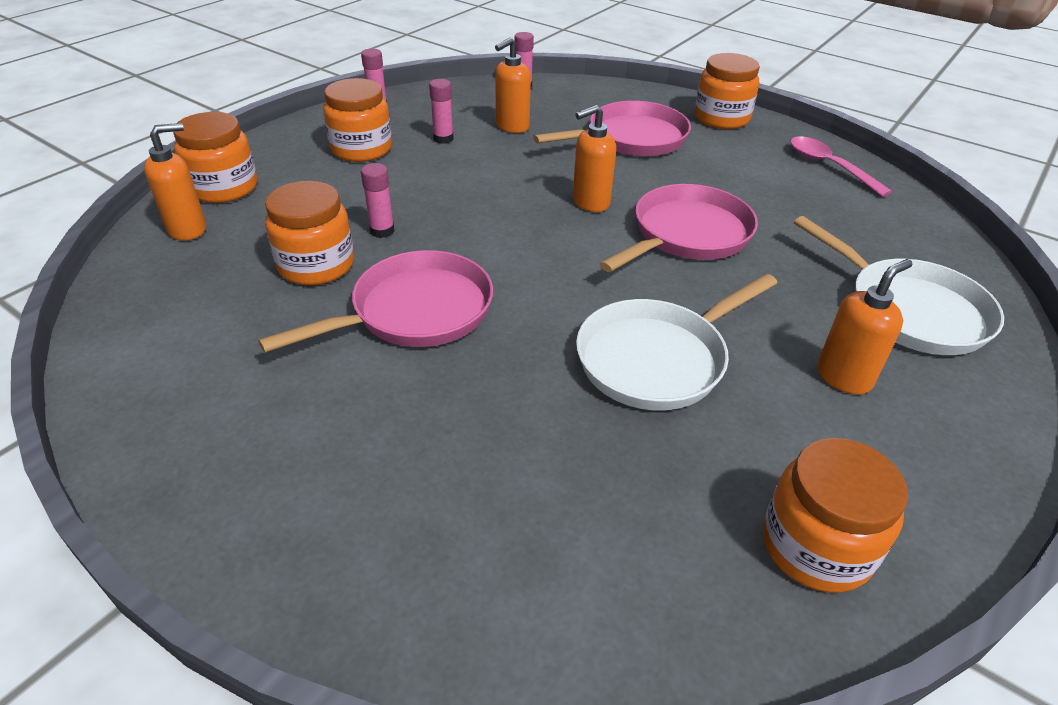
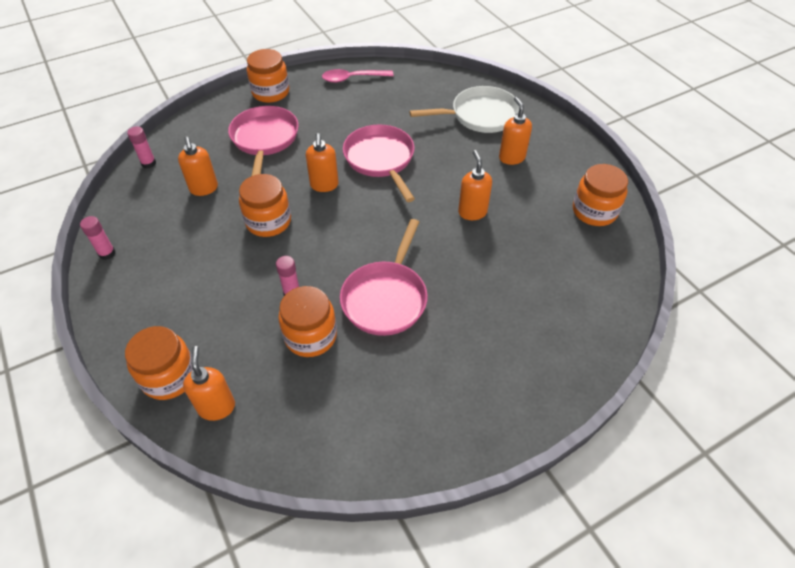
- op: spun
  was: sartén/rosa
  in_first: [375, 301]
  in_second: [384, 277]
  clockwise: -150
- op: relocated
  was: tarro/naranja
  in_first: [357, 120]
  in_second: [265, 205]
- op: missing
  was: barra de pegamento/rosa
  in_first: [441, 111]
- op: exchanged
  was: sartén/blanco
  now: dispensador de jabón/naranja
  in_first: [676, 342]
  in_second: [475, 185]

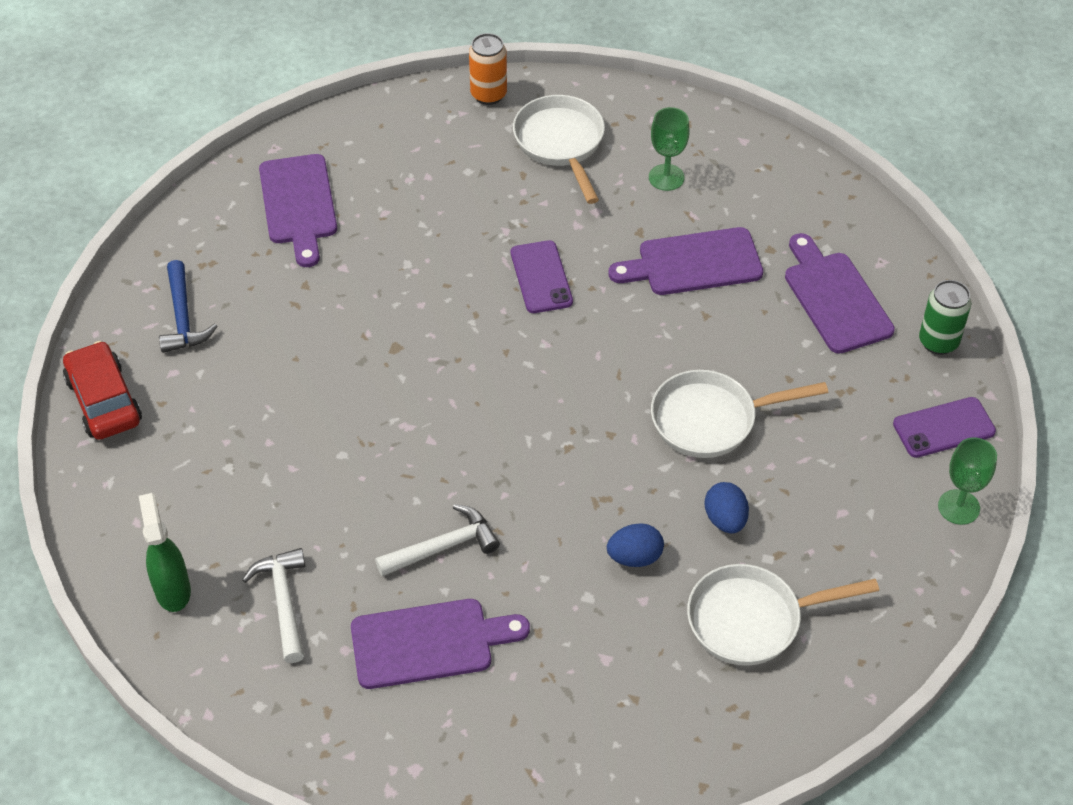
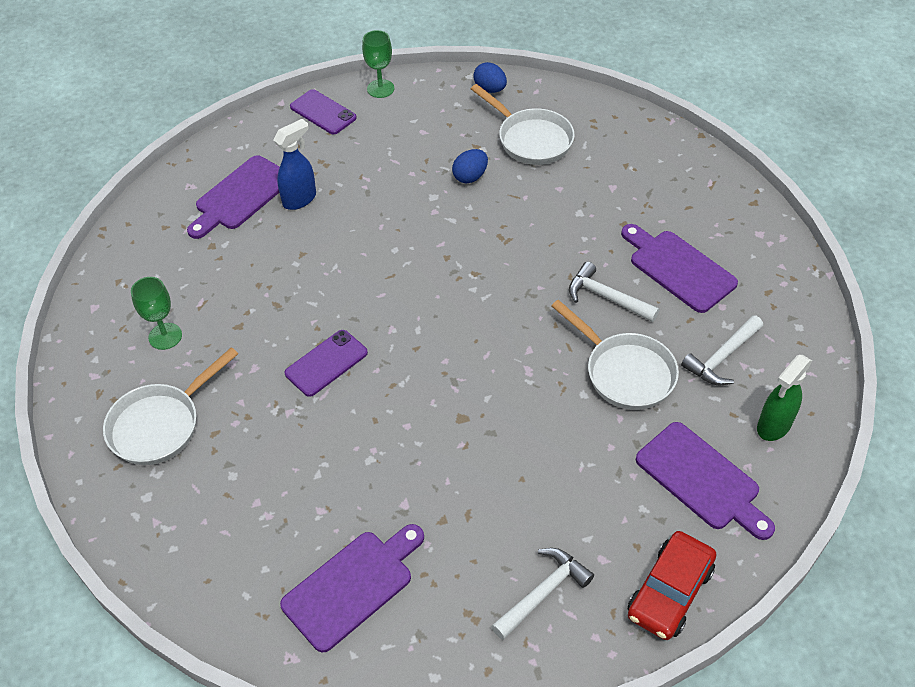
- op: colour
  was: martillo/azul
  now: martillo/blanco
  in_first: [188, 306]
  in_second: [542, 594]
- op: missing
  was: lata/naranja
  in_first: [488, 69]
- op: relocated
  was: huevo/azul
  in_first: [635, 545]
  in_second: [490, 77]
- op: relocated
  was: tabla de cortar/morado
  in_first: [686, 261]
  in_second: [705, 481]
- op: relocated
  was: sartén/blanco
  in_first: [739, 414]
  in_second: [615, 355]
- op: missing
  was: lata/verde
  in_first: [945, 317]
- op: appeared
  now: pulverizador/azul
  in_second: [294, 164]

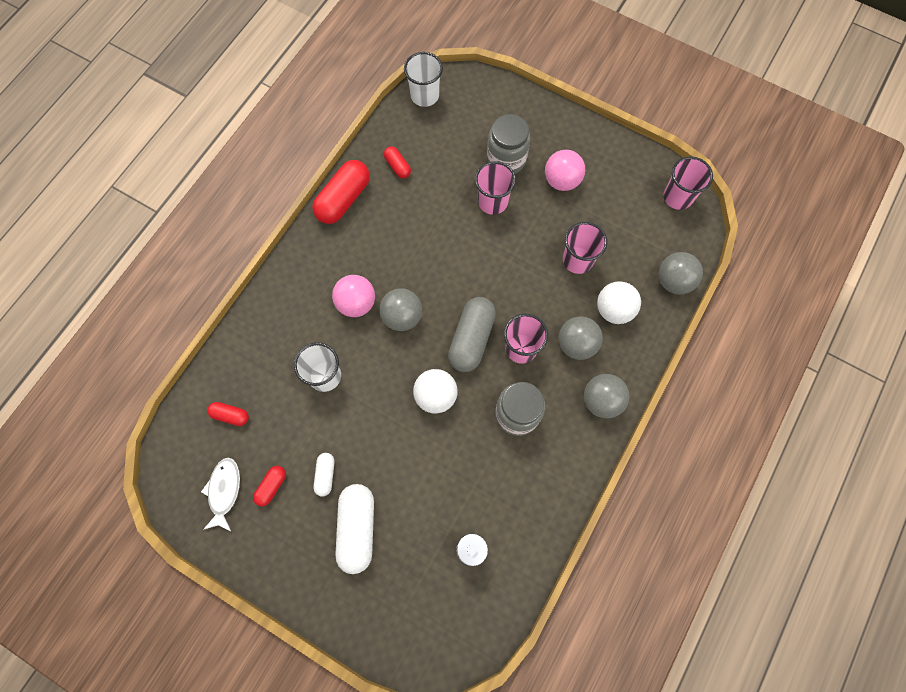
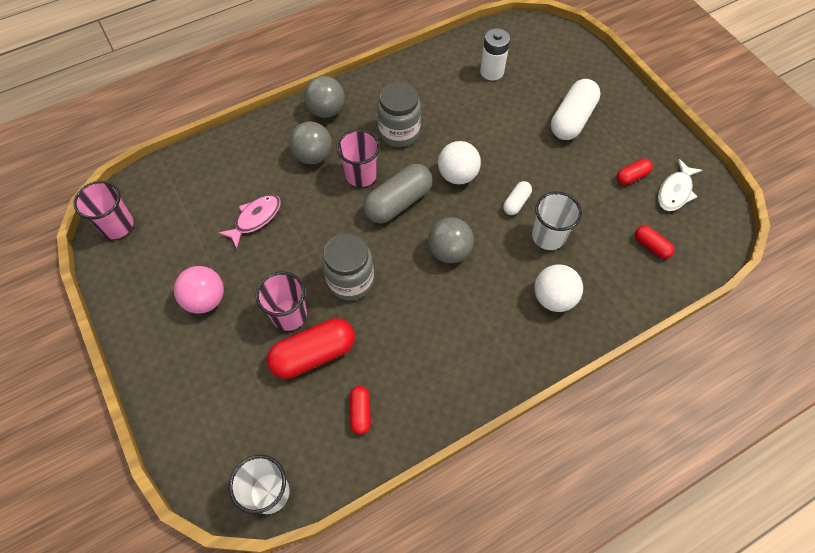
- op: relocated
  was: cápsula/rojo
  in_first: [341, 192]
  in_second: [311, 348]
- op: relocated
  was: cápsula/blanco
  in_first: [324, 475]
  in_second: [517, 198]
- op: missing
  was: pelota/rosa
  in_first: [353, 296]
- op: relocated
  was: tarro/gris
  in_first: [508, 144]
  in_second: [348, 267]
- op: exchanged
  was: vaso/rosa
  now: pez/rosa
  in_first: [585, 248]
  in_second: [250, 222]
- op: relocated
  was: pelota/blanco
  in_first: [619, 302]
  in_second: [559, 288]
- op: missing
  was: pelota/gris
  in_first: [681, 273]

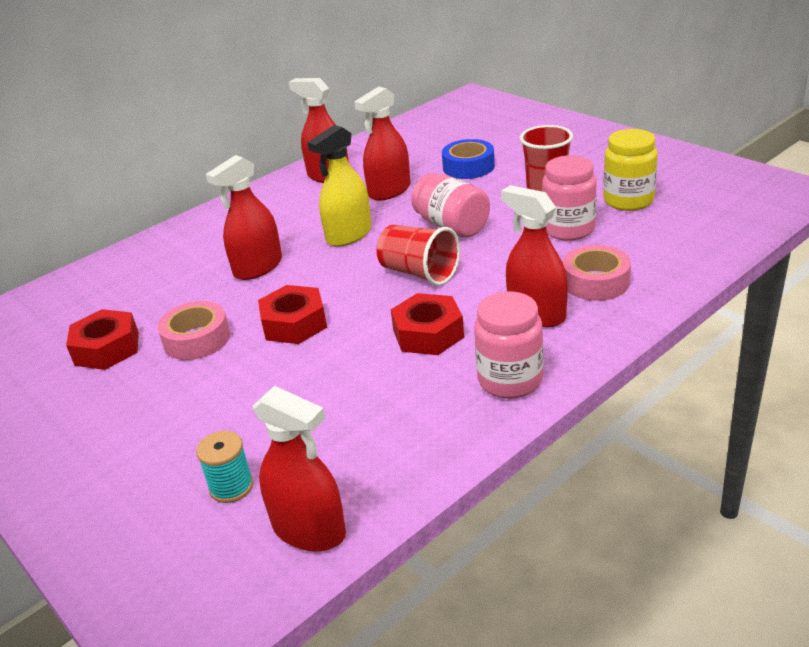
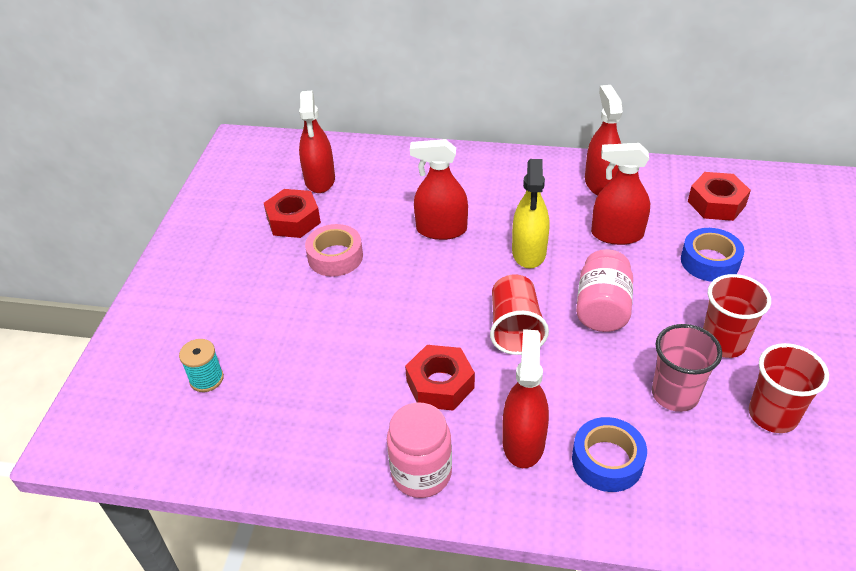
- op: relocated
  was: pulverizador/rojo
  in_first: [299, 469]
  in_second: [317, 142]
- op: relocated
  was: tuerca/rojo
  in_first: [292, 314]
  in_second: [719, 196]
- op: spun
  was: pulverizador/amarillo
  in_first: [339, 186]
  in_second: [530, 214]
  clockwise: -90
- op: exchanged
  was: tarro/rosa
  now: vaso/rosa
  in_first: [569, 198]
  in_second: [687, 368]
- op: colour
  was: cinta adhesiva/rosa
  now: cinta adhesiva/azul
  in_first: [597, 273]
  in_second: [609, 454]
- op: exchanged
  was: tarro/amarillo
  now: vaso/rojo
  in_first: [630, 170]
  in_second: [789, 388]

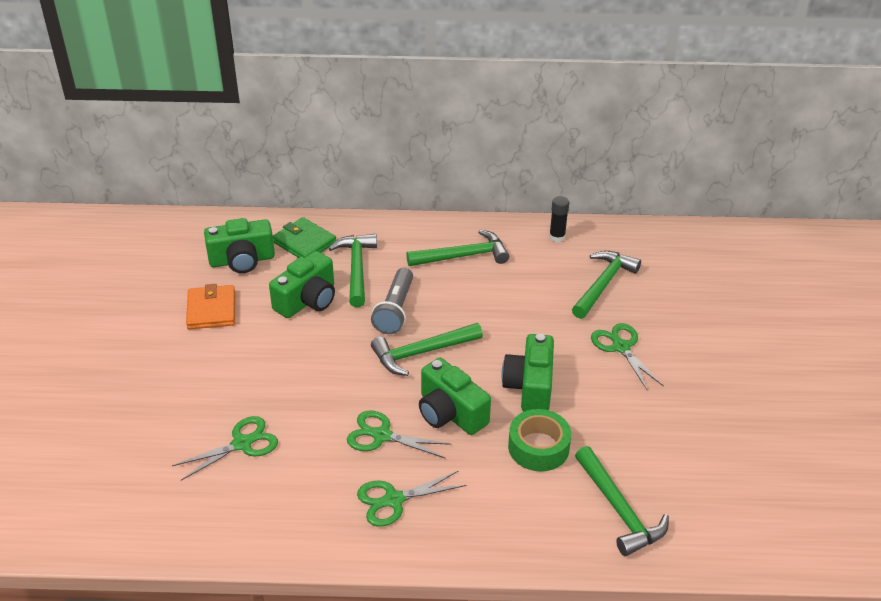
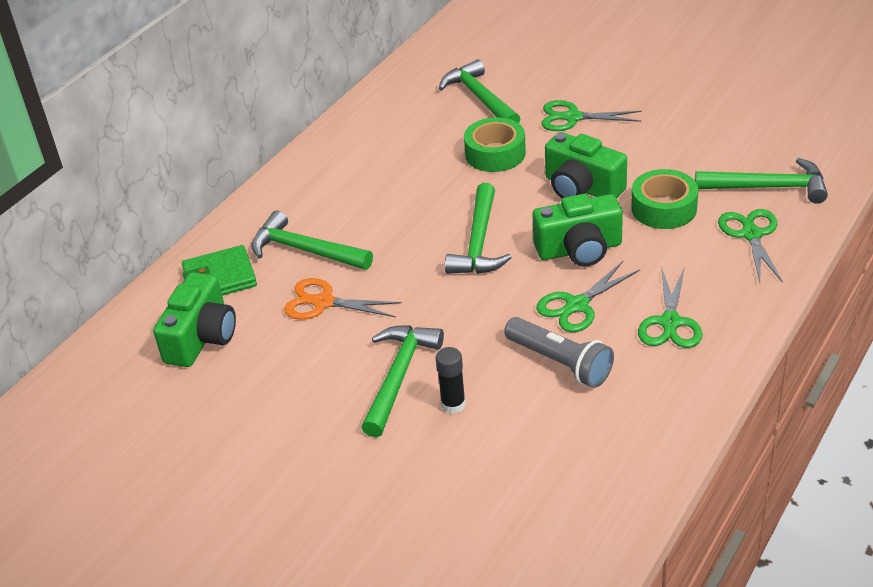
- op: relocated
  was: tijeras/verde
  in_first: [225, 448]
  in_second: [750, 246]
- op: missing
  was: cartera/naranja
  in_first: [210, 306]
- op: exchanged
  was: cámara/verde
  now: tijeras/naranja
  in_first: [302, 284]
  in_second: [343, 299]
- op: relocated
  was: lámpara de mano/gris
  in_first: [392, 301]
  in_second: [559, 352]
- op: relocated
  was: martillo/verde
  in_first: [457, 248]
  in_second: [402, 381]
- op: relocated
  was: barra de pegamento/negro
  in_first: [559, 219]
  in_second: [451, 380]
- op: appeared
  now: cinta adhesiva/verde
  in_second: [495, 144]

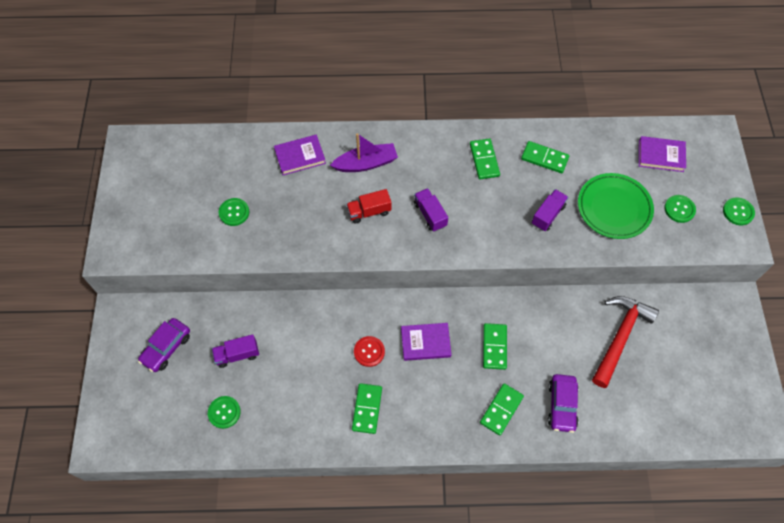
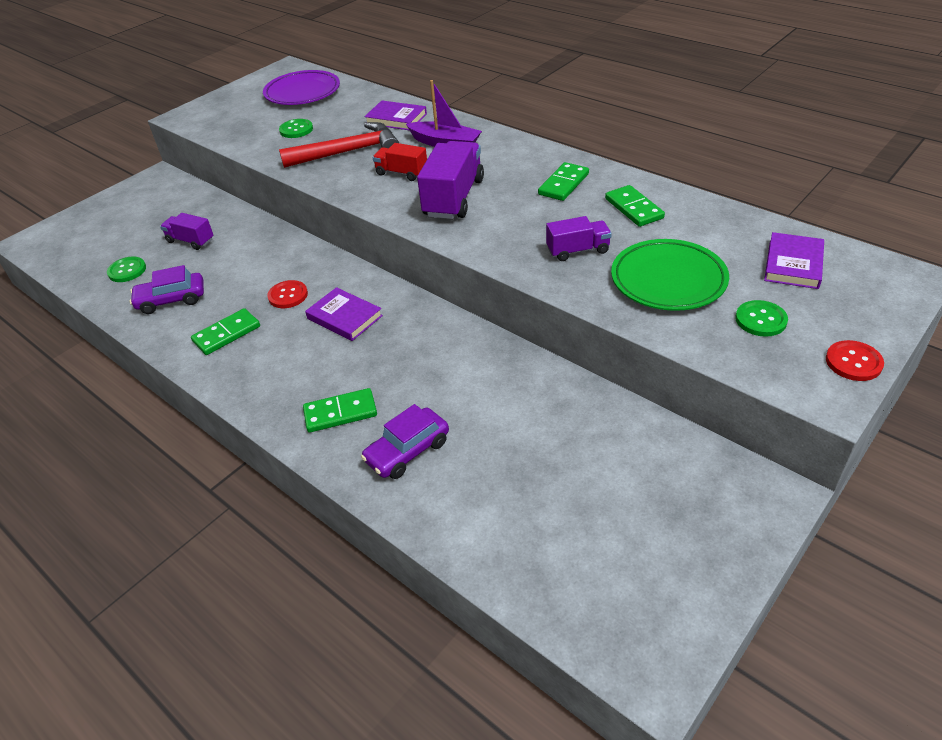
- op: relocated
  was: coche/morado
  in_first: [164, 345]
  in_second: [167, 289]
- op: size
  was: camión/morado
  in_first: [431, 210]
  in_second: [450, 180]
  ratio: 1.75
- op: missing
  was: ficha de dominó/verde
  in_first: [495, 346]
- op: relocated
  was: martillo/rojo
  in_first: [625, 342]
  in_second: [339, 145]
- op: spun
  was: libro/morado
  in_first: [662, 154]
  in_second: [794, 260]
  clockwise: 60
- op: colour
  was: botón/verde
  now: botón/rojo
  in_first: [739, 211]
  in_second: [855, 360]
- op: appeared
  now: plato/morado
  in_second: [301, 87]

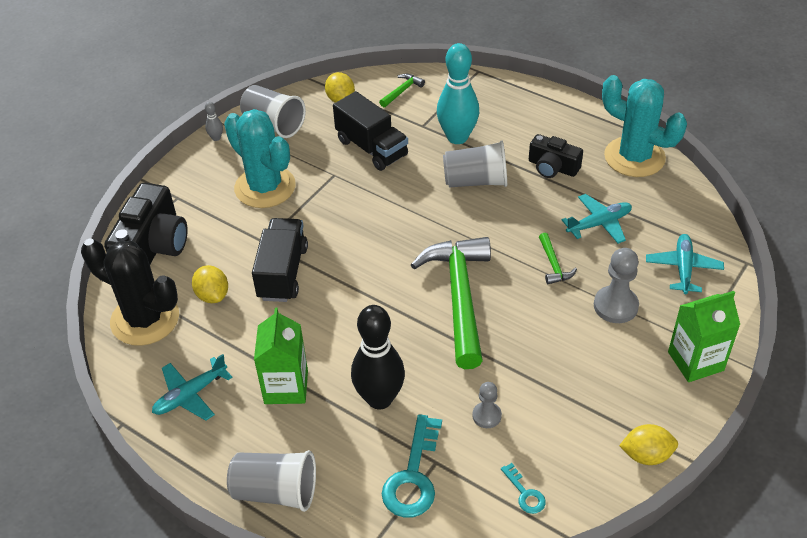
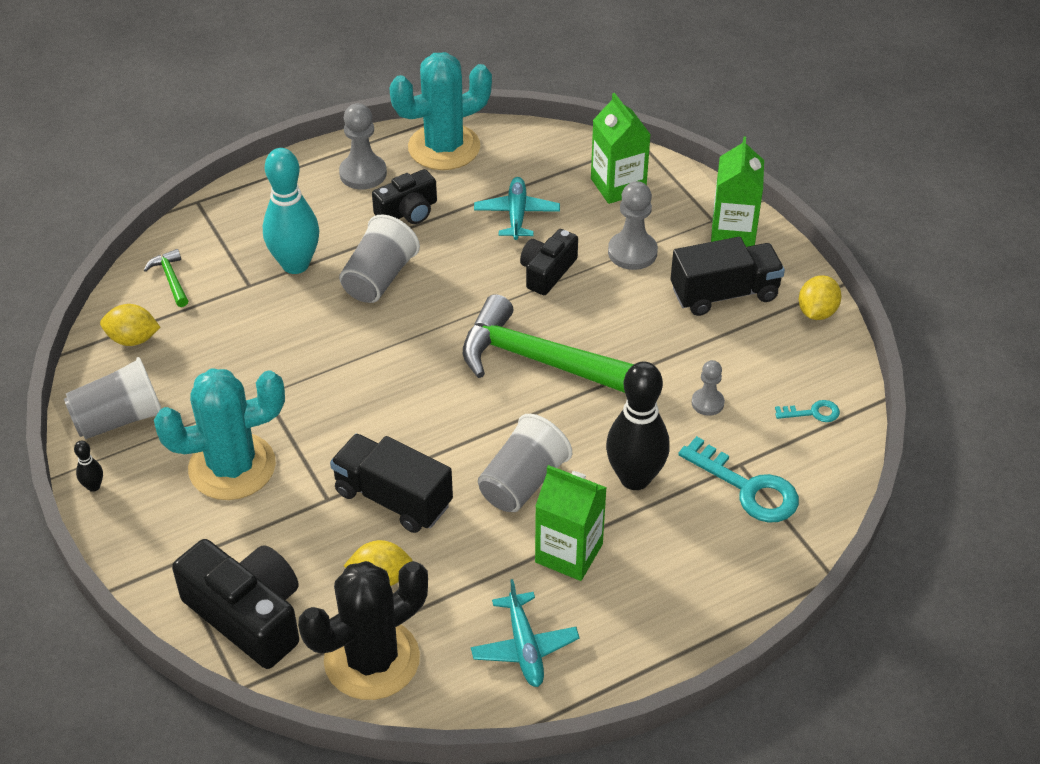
- op: colour
  was: bolo/gris
  now: bolo/negro
  in_first: [214, 121]
  in_second: [88, 466]
- op: relocated
  was: vaso/gris
  in_first: [271, 481]
  in_second: [525, 463]
- op: relocated
  was: camión/negro
  in_first: [370, 131]
  in_second: [728, 276]
- op: exchanged
  was: martillo/verde
  now: cámara/negro
  in_first: [558, 258]
  in_second: [549, 262]
- op: exchanged
  was: avión/turquesa
  now: cartón de leche/verde
  in_first: [685, 264]
  in_second: [621, 148]
- op: appeared
  now: peón/gris
  in_second: [363, 146]

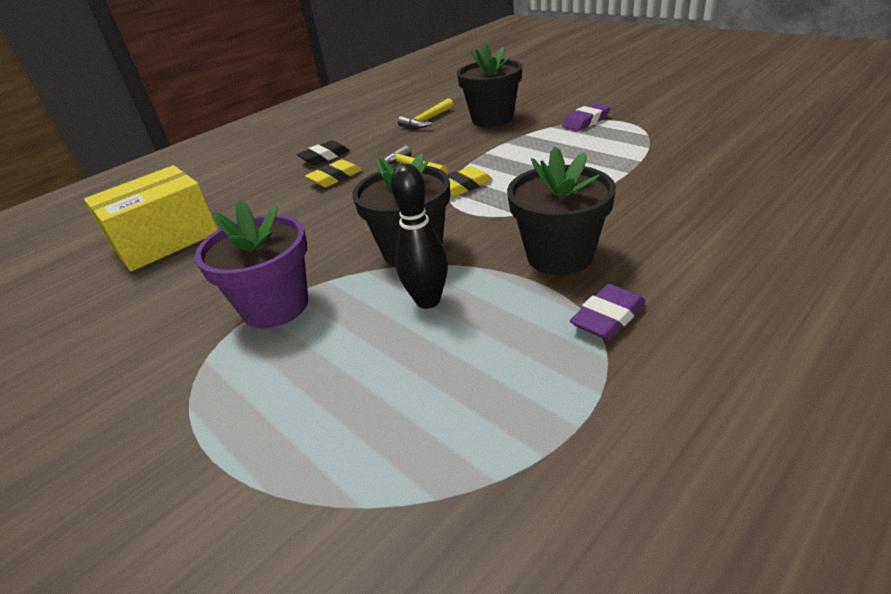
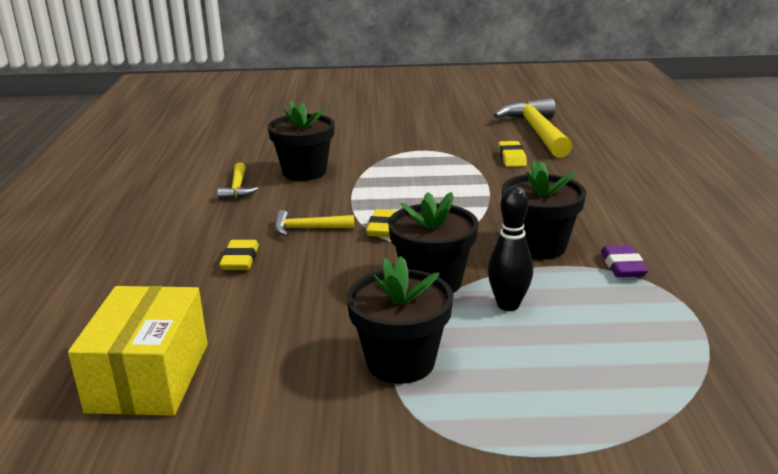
- op: colour
  was: maceta/morado
  now: maceta/negro
  in_first: [251, 264]
  in_second: [399, 320]
- op: missing
  was: goma de borrar/negro
  in_first: [323, 152]
- op: missing
  was: goma de borrar/morado
  in_first: [586, 117]
- op: appeared
  now: martillo/amarillo
  in_second: [533, 128]
- op: appeared
  now: goma de borrar/amarillo
  in_second: [513, 154]

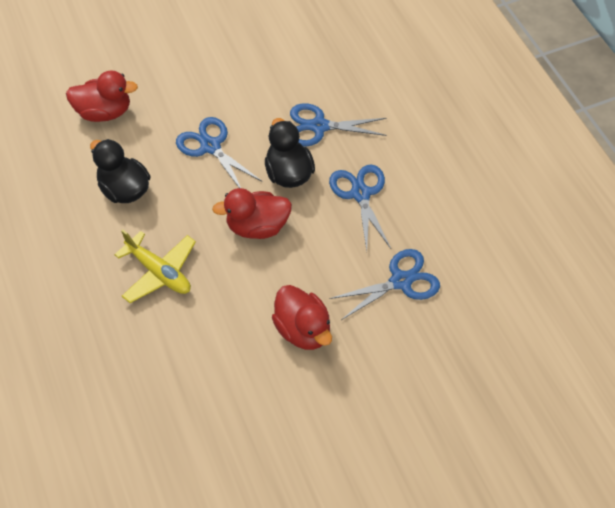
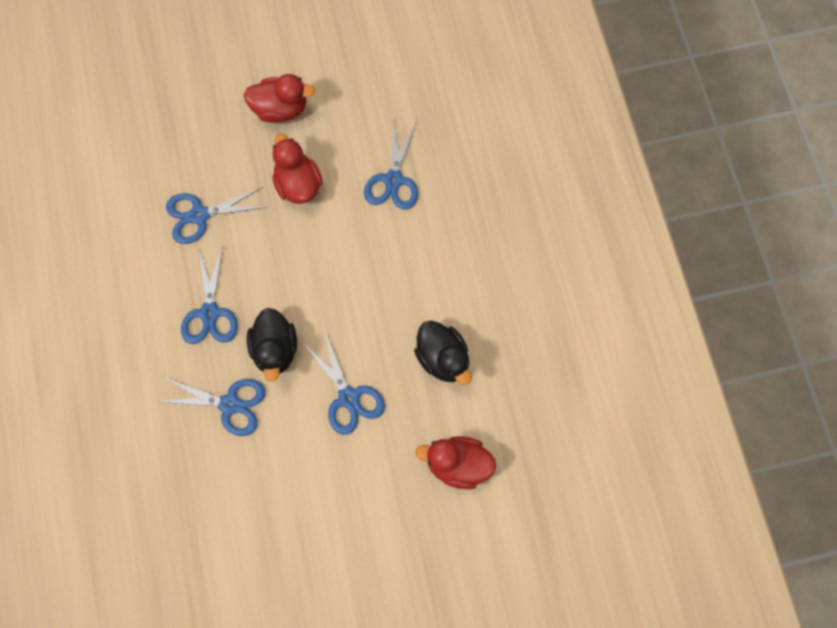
- op: missing
  was: avión/amarillo
  in_first: [155, 266]
- op: relocated
  was: pato/rojo
  in_first: [252, 213]
  in_second: [279, 98]
- op: appeared
  now: tijeras/azul
  in_second: [391, 166]

